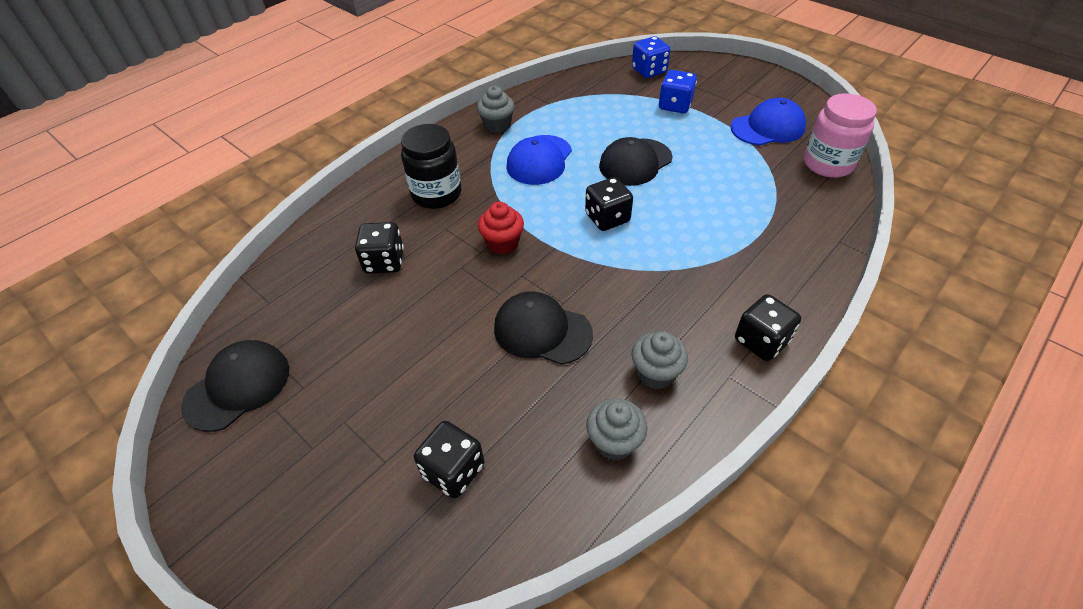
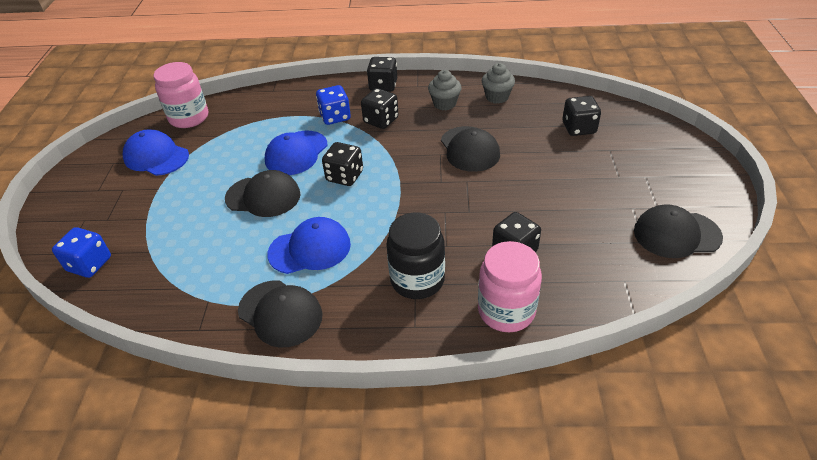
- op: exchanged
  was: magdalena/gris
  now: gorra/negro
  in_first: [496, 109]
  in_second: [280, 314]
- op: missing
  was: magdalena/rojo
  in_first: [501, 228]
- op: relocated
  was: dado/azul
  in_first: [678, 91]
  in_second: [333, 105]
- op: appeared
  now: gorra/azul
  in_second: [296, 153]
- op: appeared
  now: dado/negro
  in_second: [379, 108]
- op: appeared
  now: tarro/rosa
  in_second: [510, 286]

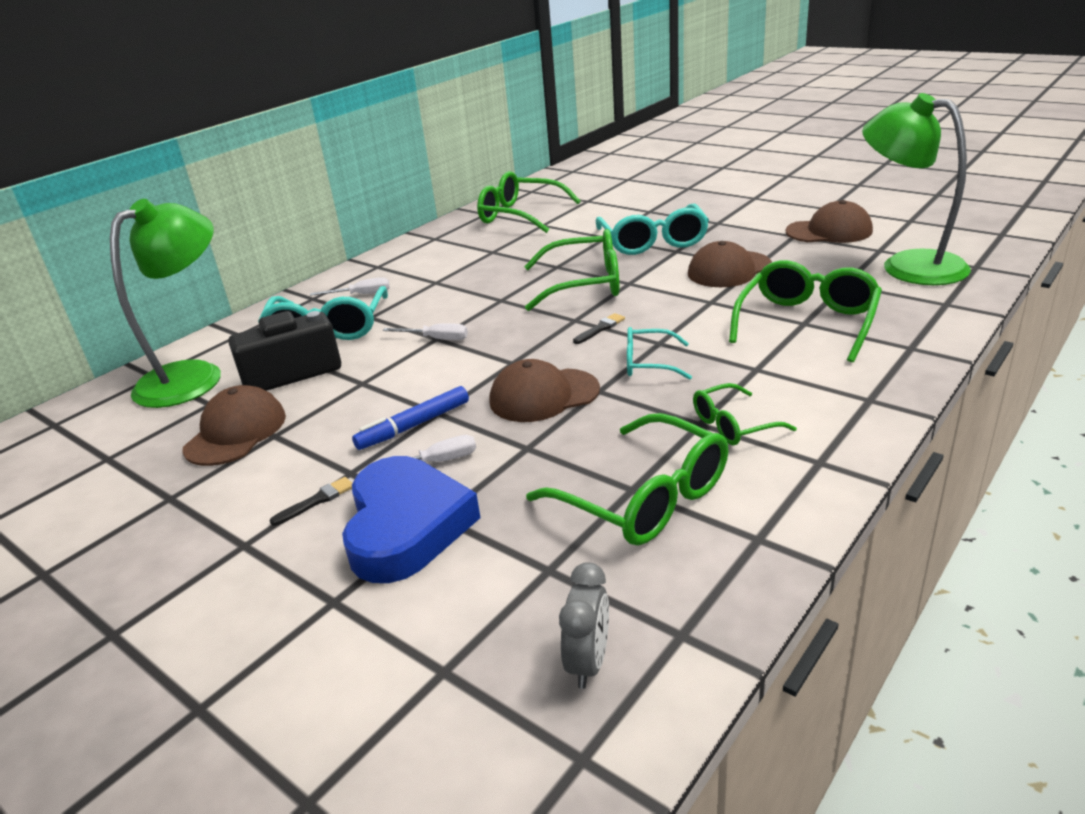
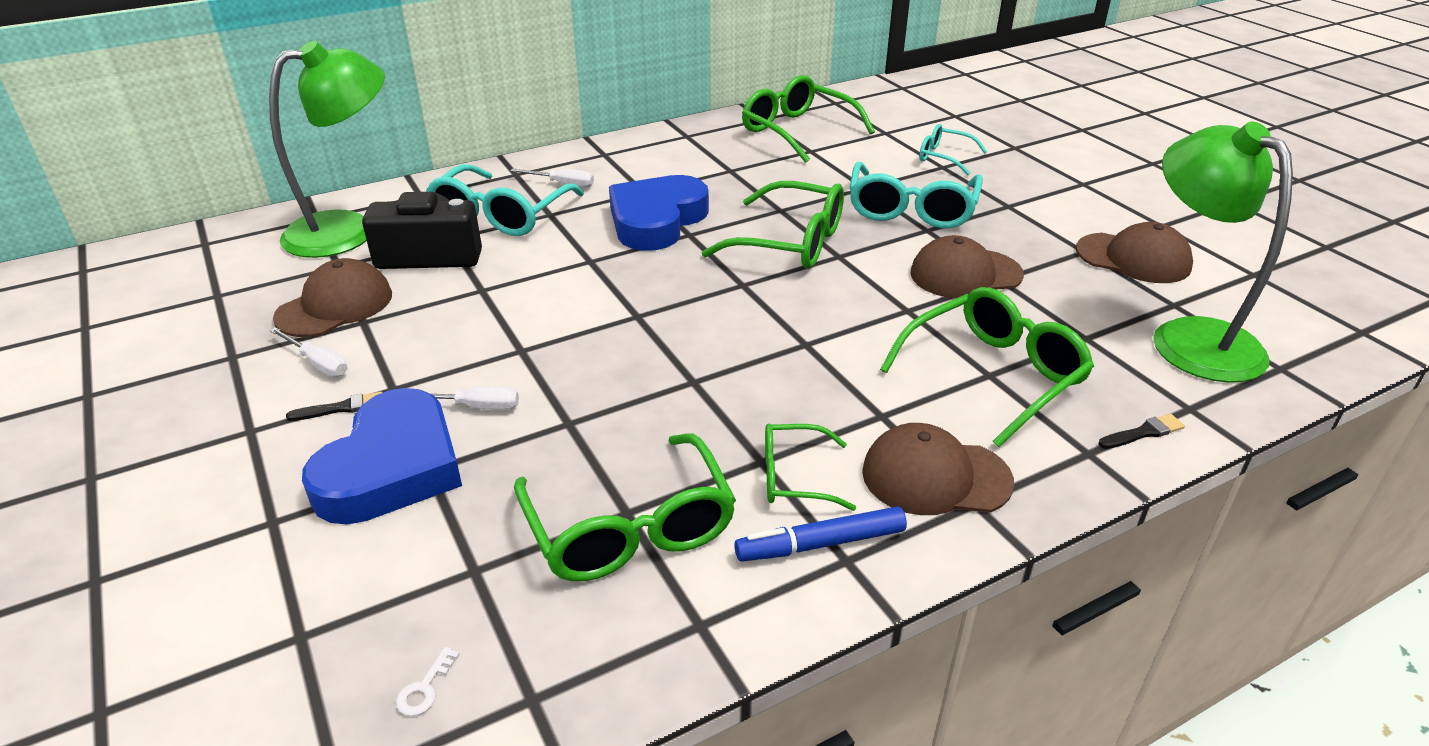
- op: relocated
  was: rotulador/azul
  in_first: [410, 418]
  in_second: [820, 534]
- op: relocated
  was: destornillador/blanco
  in_first: [425, 331]
  in_second: [308, 352]
- op: relocated
  was: gorra/marrón
  in_first: [545, 390]
  in_second: [938, 469]
- op: exchanged
  was: despertador/gris
  now: llave/blanco
  in_first: [584, 625]
  in_second: [428, 681]
- op: relocated
  was: pincel/negro
  in_first: [599, 328]
  in_second: [1142, 431]
- op: relocated
  was: gafas/turquesa
  in_first: [659, 353]
  in_second: [953, 149]
- op: appeared
  now: corazón/azul
  in_second: [659, 213]

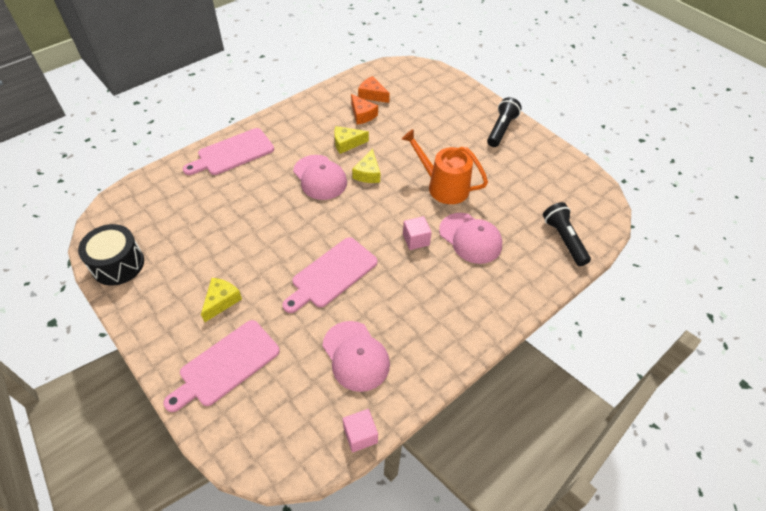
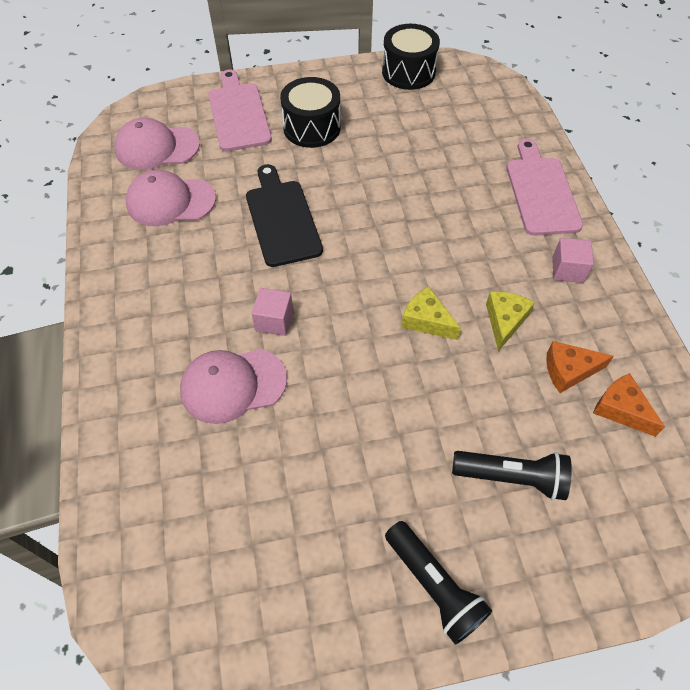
- op: exchanged
  was: queso/amarillo
  now: tambor/negro
  in_first: [221, 300]
  in_second: [310, 112]
- op: colour
  was: tabla de cortar/rosa
  now: tabla de cortar/negro
  in_first: [330, 275]
  in_second: [284, 215]
- op: relocated
  was: gorra/rosa
  in_first: [320, 177]
  in_second: [157, 144]
- op: relocated
  was: cubo/rosa
  in_first: [360, 430]
  in_second: [572, 260]
- op: spun
  was: queso/naranja
  in_first: [374, 89]
  in_second: [629, 405]
  clockwise: -105
- op: missing
  was: regadera/naranja
  in_first: [445, 166]
- op: relocated
  was: lámpara de mano/negro
  in_first: [567, 234]
  in_second: [512, 475]

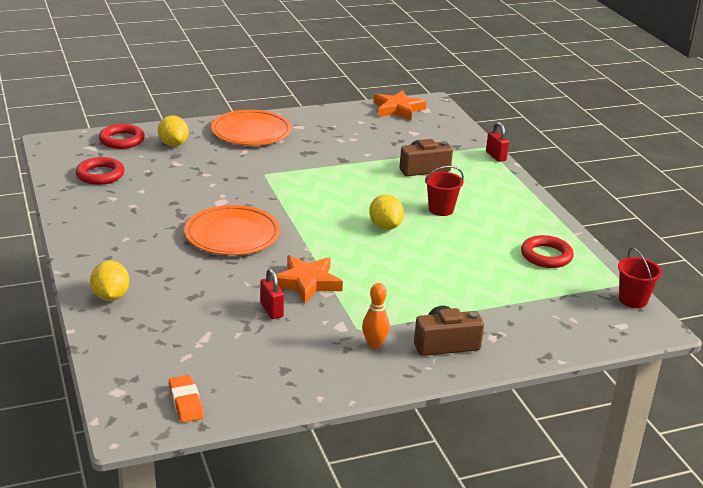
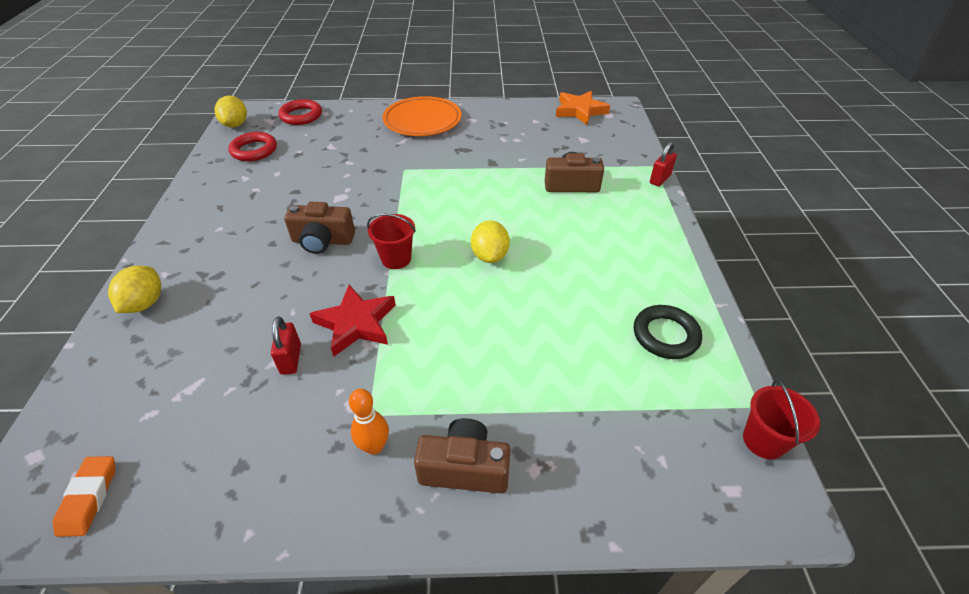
- op: relocated
  was: limón/amarillo
  in_first: [173, 130]
  in_second: [230, 112]
- op: exchanged
  was: plato/naranja
  now: cámara/marrón
  in_first: [232, 230]
  in_second: [319, 228]
- op: colour
  was: estrella/naranja
  now: estrella/rojo
  in_first: [307, 279]
  in_second: [352, 320]
- op: relocated
  was: balde/rojo
  in_first: [444, 191]
  in_second: [391, 241]
- op: spun
  was: candado/rojo
  in_first: [497, 142]
  in_second: [663, 164]
  clockwise: 45
- op: colour
  was: anillo/rojo
  now: anillo/negro
  in_first: [547, 251]
  in_second: [668, 332]

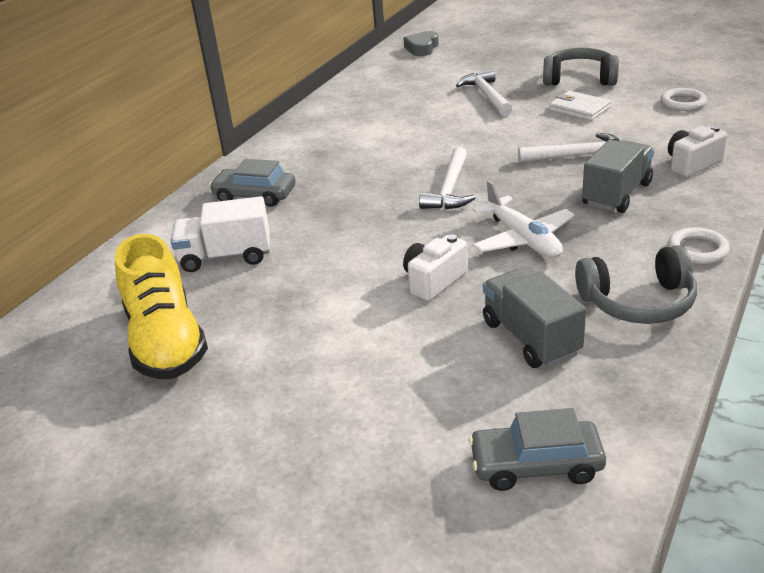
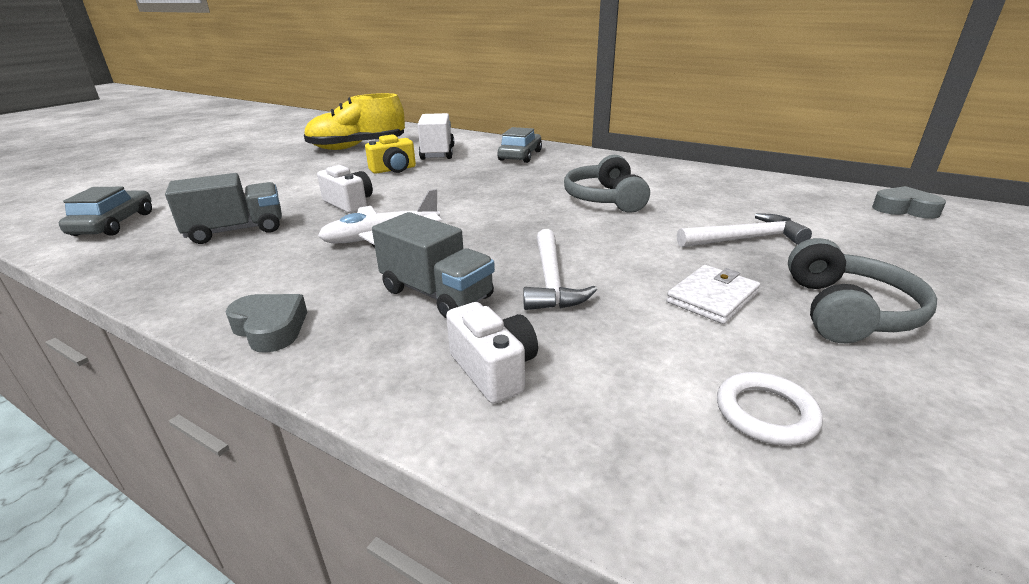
- op: missing
  was: martillo/blanco
  in_first: [447, 178]
- op: relocated
  was: auriculares/gris
  in_first: [636, 284]
  in_second: [607, 184]
- op: exchanged
  was: anillo/blanco
  now: corazón/gris
  in_first: [699, 245]
  in_second: [266, 323]
- op: appeared
  now: cámara/amarillo
  in_second: [390, 154]

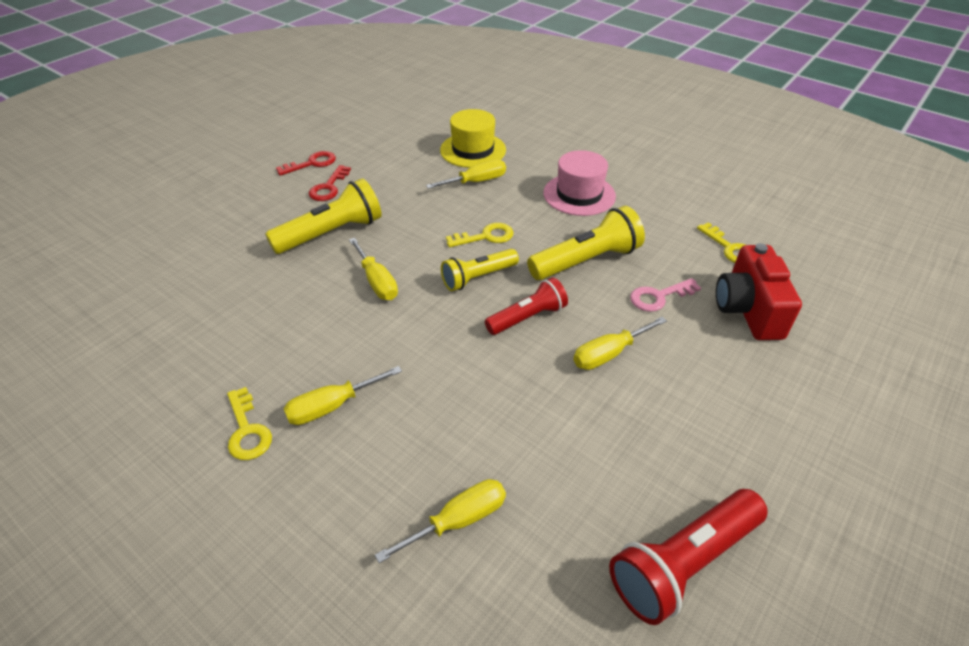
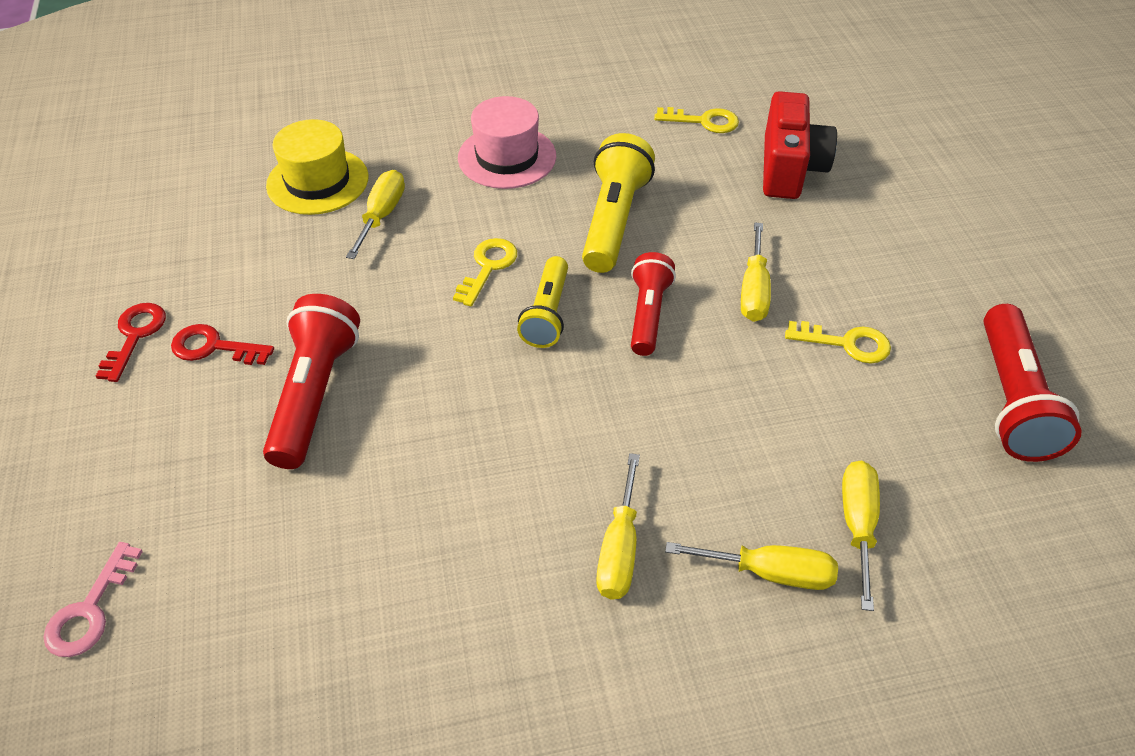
- op: relocated
  was: llave/amarillo
  in_first: [249, 423]
  in_second: [838, 342]
- op: colour
  was: lámpara de mano/amarillo
  now: lámpara de mano/rojo
  in_first: [323, 216]
  in_second: [311, 381]
- op: spun
  was: llave/rojo
  in_first: [329, 183]
  in_second: [222, 344]
  clockwise: 135
- op: relocated
  was: destornillador/amarillo
  in_first: [373, 269]
  in_second: [751, 566]
- op: relocated
  was: llave/rosa
  in_first: [665, 295]
  in_second: [93, 599]
- op: spun
  was: cámara/rojo
  in_first: [759, 291]
  in_second: [800, 145]
  clockwise: -120

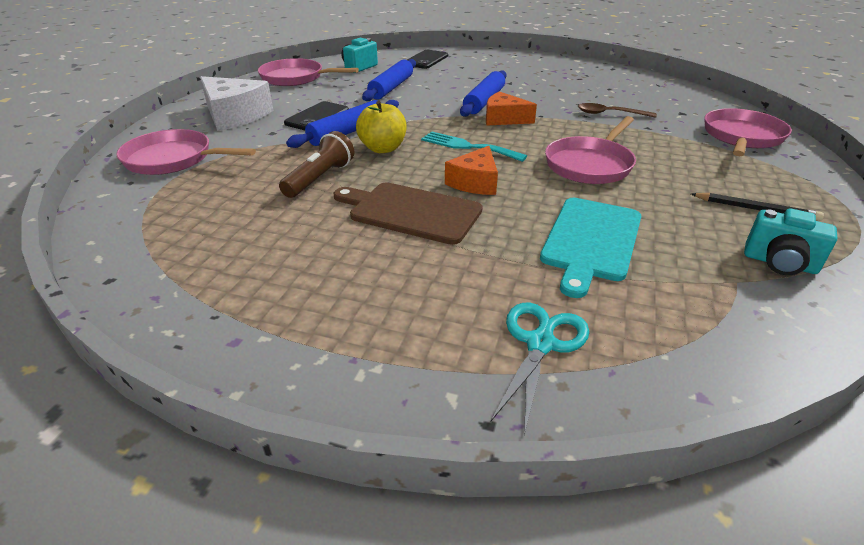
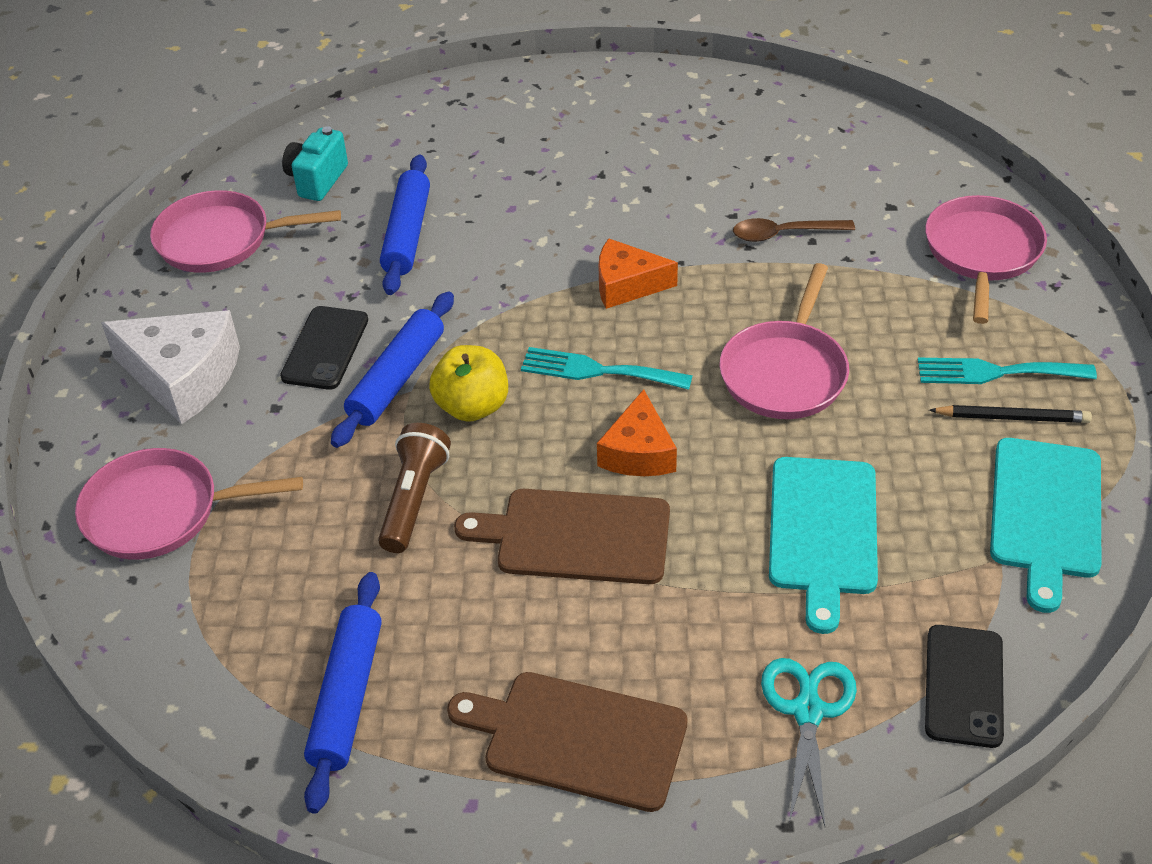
- op: relocated
  was: móvil/negro
  in_first: [427, 59]
  in_second: [964, 686]
- op: relocated
  was: rodillo/azul
  in_first: [483, 93]
  in_second: [343, 693]
- op: exchanged
  was: cámara/turquesa
  now: tabla de cortar/turquesa
  in_first: [790, 241]
  in_second: [1045, 525]
- op: appeared
  now: tabla de cortar/marrón
  in_second: [567, 742]
- op: appeared
  now: tenedor/turquesa
  in_second: [1007, 371]

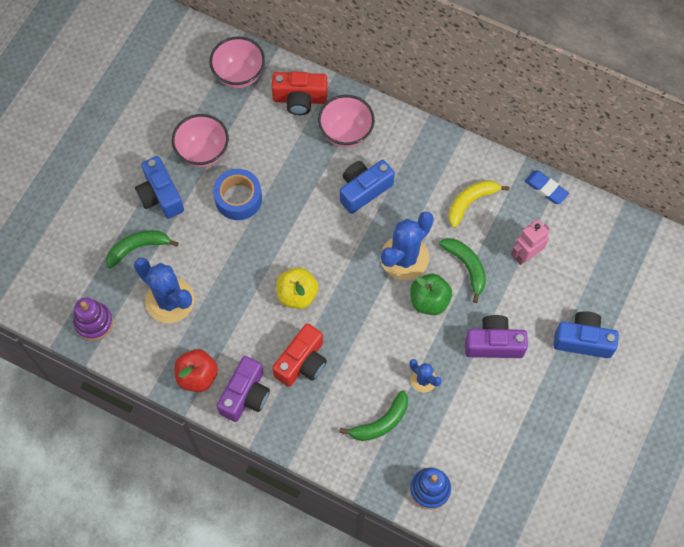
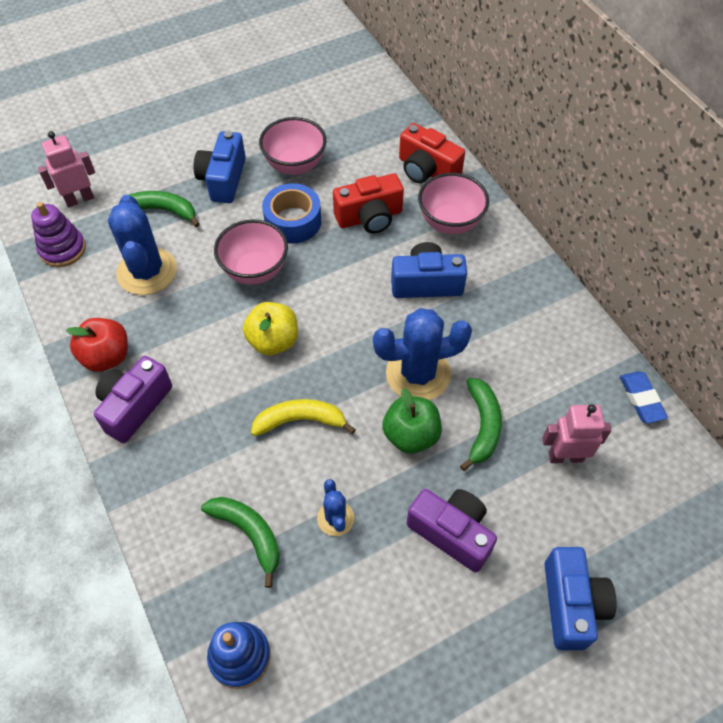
- op: relocated
  was: cuenco/rosa
  in_first: [237, 62]
  in_second: [251, 252]
- op: spun
  was: cámara/morado
  in_first: [243, 389]
  in_second: [133, 399]
  clockwise: 150
- op: relocated
  was: cámara/rojo
  in_first: [299, 355]
  in_second: [368, 203]
- op: spun
  was: plátano/verde
  in_first: [373, 416]
  in_second: [240, 542]
  clockwise: -135
- op: relocated
  was: plátano/amarillo
  in_first: [478, 204]
  in_second: [303, 417]
- op: spun
  was: cámara/azul
  in_first: [586, 334]
  in_second: [580, 598]
  clockwise: 45
- op: appeared
  now: robot/rosa
  in_second: [66, 169]

